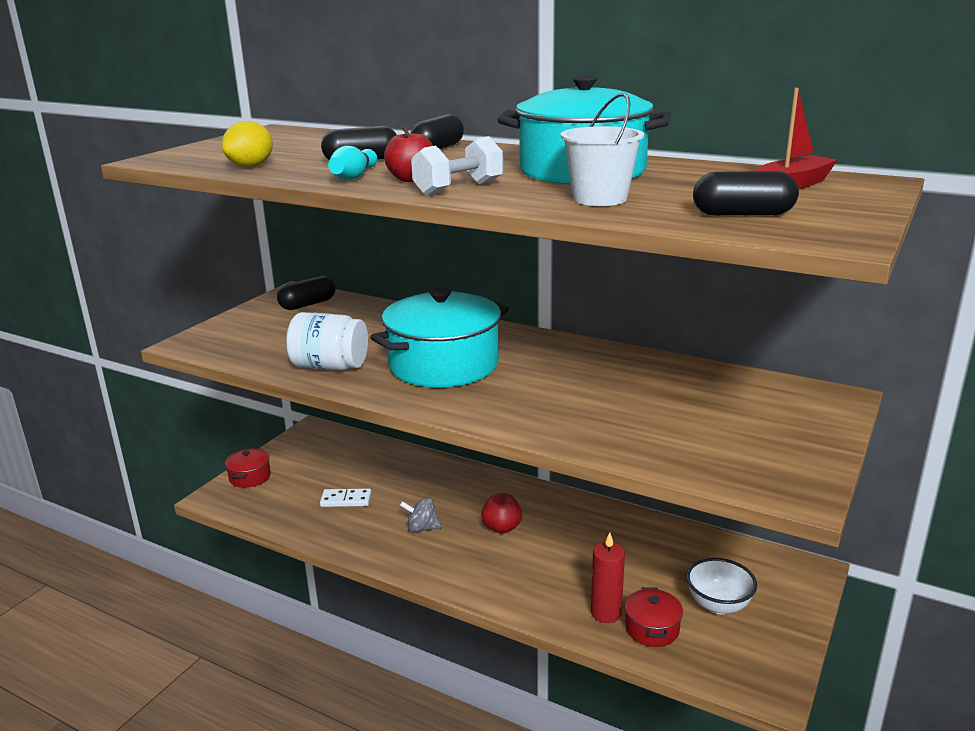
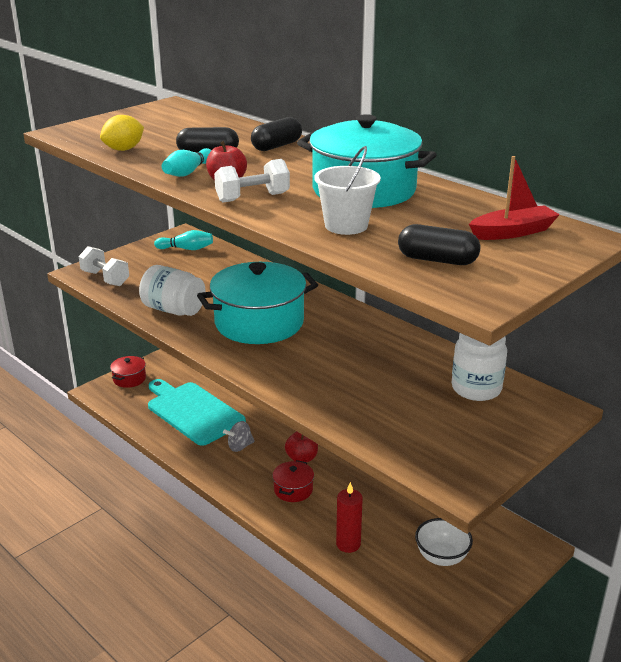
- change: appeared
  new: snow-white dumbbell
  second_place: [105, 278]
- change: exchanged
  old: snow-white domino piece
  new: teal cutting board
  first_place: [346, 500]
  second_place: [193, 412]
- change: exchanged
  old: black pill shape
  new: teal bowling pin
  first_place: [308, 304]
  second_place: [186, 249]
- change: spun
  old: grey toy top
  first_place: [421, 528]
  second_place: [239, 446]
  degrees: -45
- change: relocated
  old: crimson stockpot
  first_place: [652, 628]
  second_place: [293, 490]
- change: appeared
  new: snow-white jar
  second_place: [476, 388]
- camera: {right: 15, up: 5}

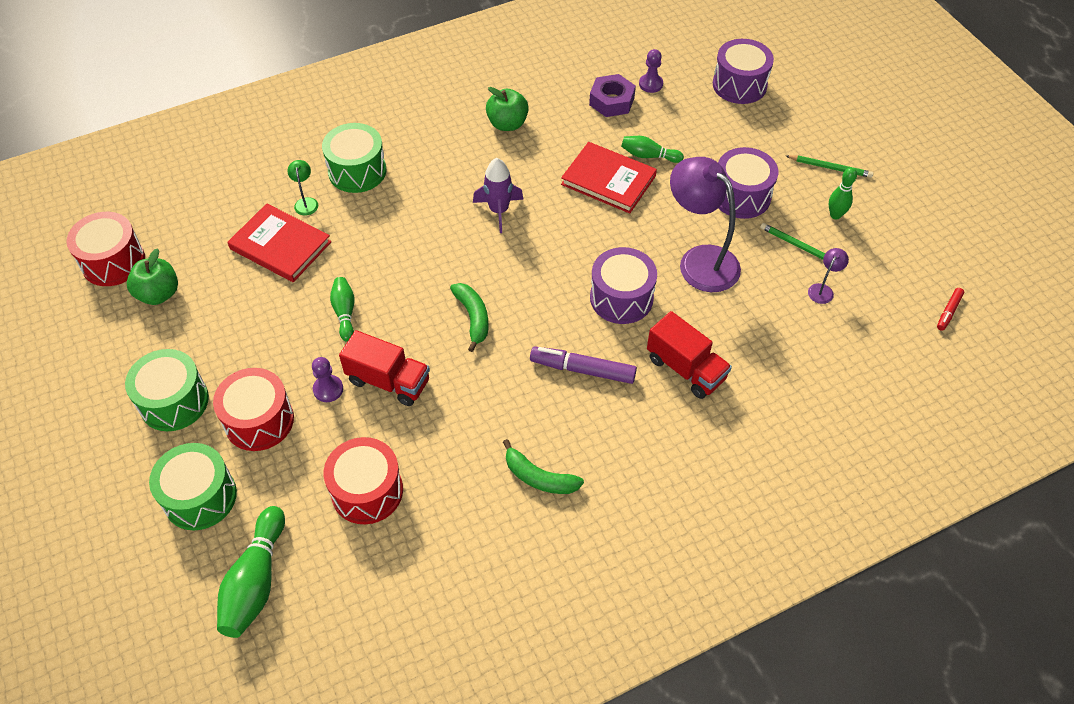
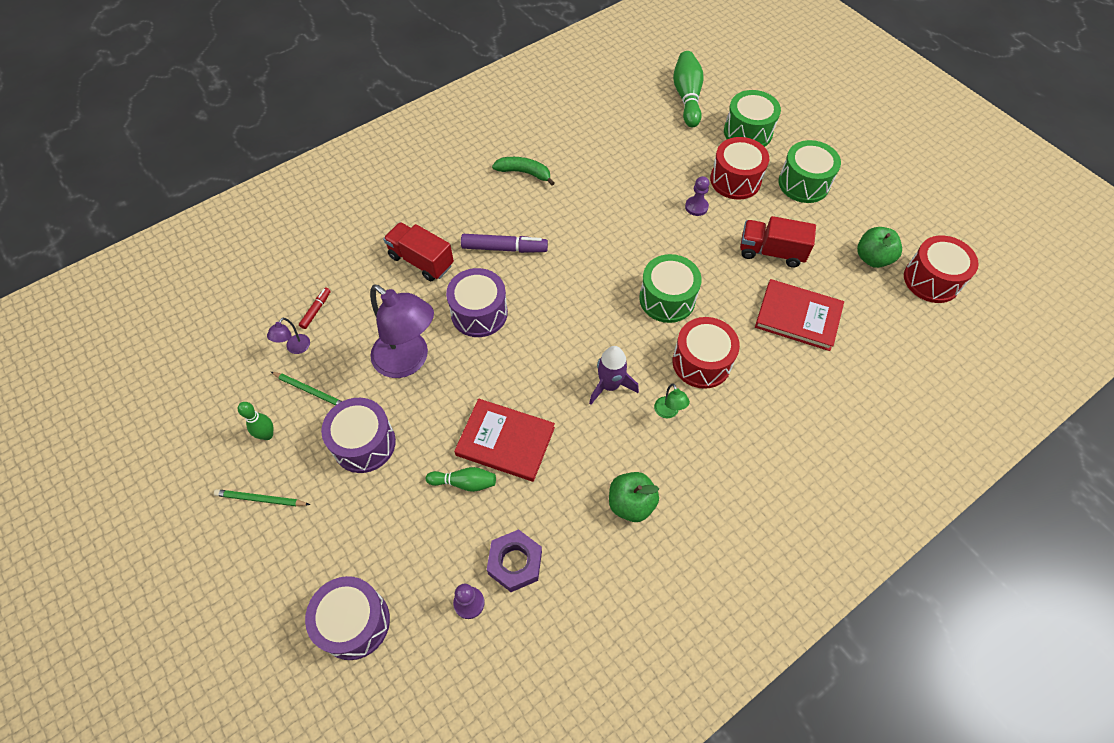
- change: relocated
  old: crimson felt pen
  first_place: [948, 312]
  second_place: [316, 310]
- change: relocated
  old: leaf-green toy drum
  first_place: [357, 171]
  second_place: [667, 299]
- change: relocated
  old: leaf-green lamp
  first_place: [306, 202]
  second_place: [668, 412]
- change: relocated
  old: crimson toy drum
  first_place: [367, 491]
  second_place: [701, 362]
- change: relocated
  old: crimson truck
  first_place: [388, 381]
  second_place: [771, 252]
- change: missing
  old: leaf-green bowling pin
  first_place: [345, 313]
- change: missing
  old: leaf-green banana fruit
  first_place: [473, 318]
- camera: {right: 170, up: 5}

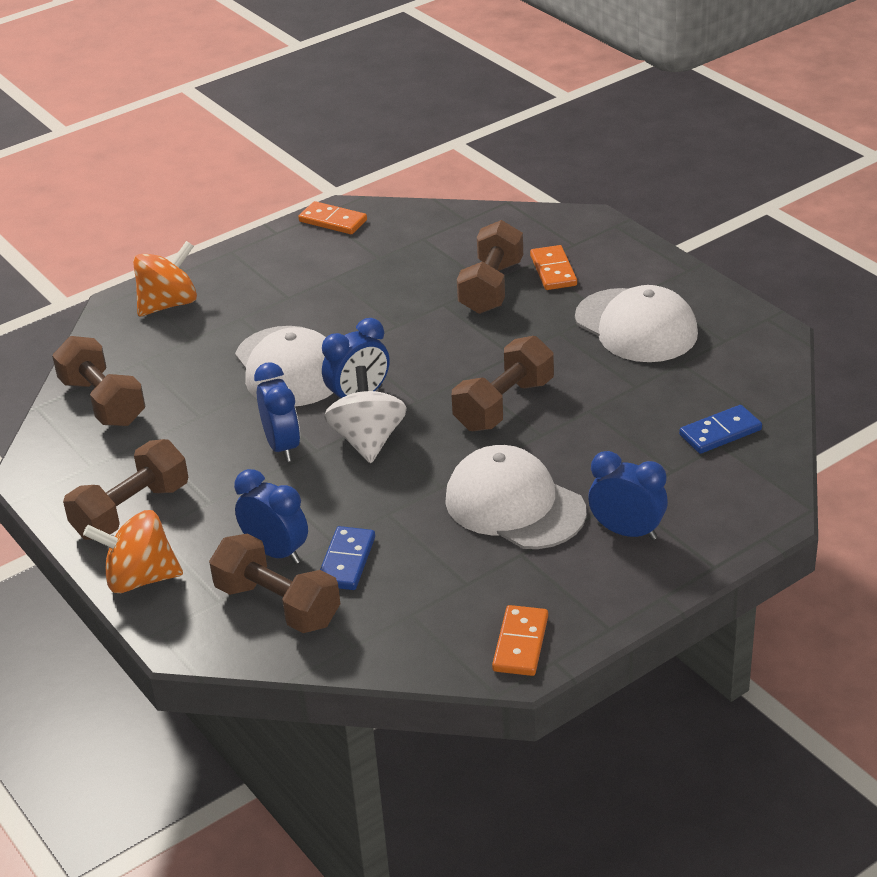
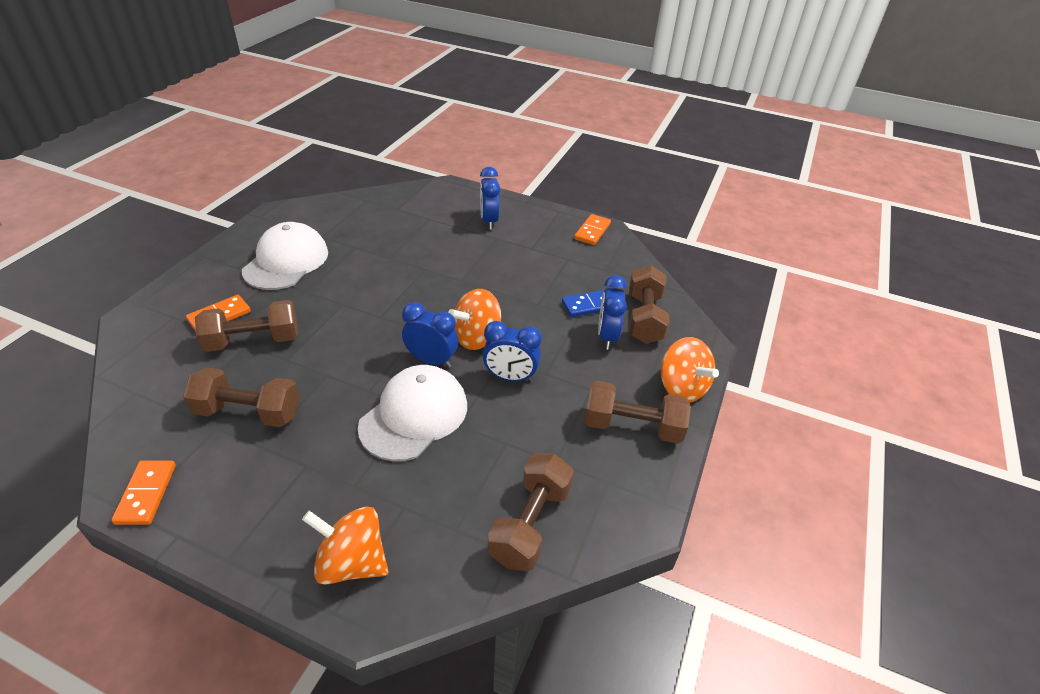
- change: relocated
  old: dark brown dumbbell
  first_place: [504, 405]
  second_place: [248, 412]
- change: colour
  old: snow-white toy top
  new: orange-coloured toy top
  first_place: [368, 440]
  second_place: [476, 337]
- change: spun
  old: cobalt alarm clock
  first_place: [282, 446]
  second_place: [510, 377]
  degrees: -120
- change: spun
  old: orange-coloured domino piece
  first_place: [520, 643]
  second_place: [592, 231]
  degrees: -45
- change: missing
  old: snow-white baseball cap
  first_place: [514, 505]
- change: missing
  old: cobalt domino piece
  first_place: [720, 432]
- camera: {right: -125, up: 5}

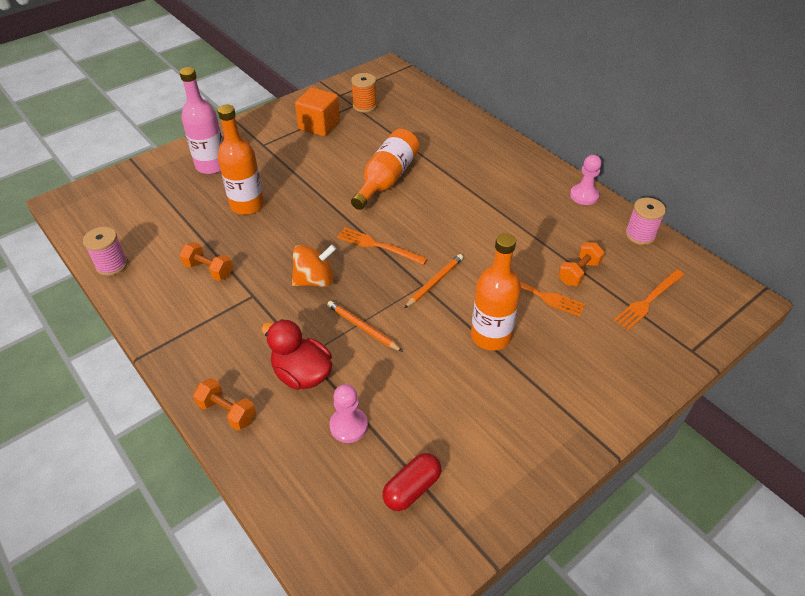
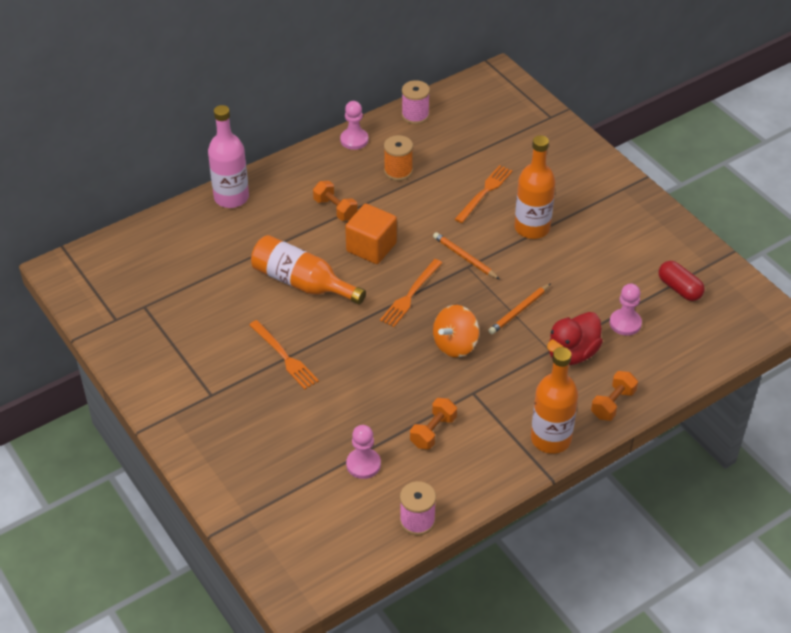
- change: relocated
  old: pink bottle
  first_place: [211, 165]
  second_place: [231, 197]
- change: relocated
  old: orange-coloured fork
  first_place: [648, 300]
  second_place: [284, 356]
- change: relocated
  old: orange-coloured dumbbell
  first_place: [578, 272]
  second_place: [335, 209]
- change: relocated
  old: orange-coloured cube
  first_place: [319, 125]
  second_place: [371, 247]
- change: appeared
  new: pink pawn
  second_place: [363, 464]
- change: relocated
  old: orange-coloured spool
  first_place: [364, 106]
  second_place: [398, 171]
- change: spun
  old: orange-coloured toy top
  first_place: [315, 280]
  second_place: [455, 344]
  degrees: -120
- change: relocated
  old: orange-coloured bottle
  first_place: [247, 205]
  second_place: [550, 439]
- camera: {right: -85, up: 0}

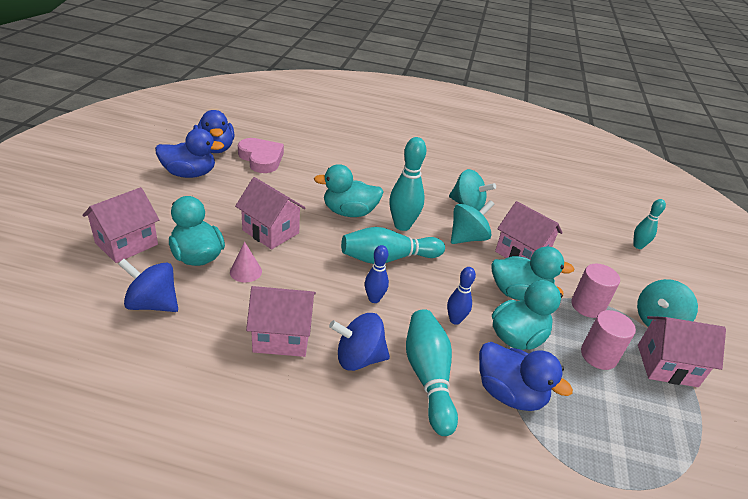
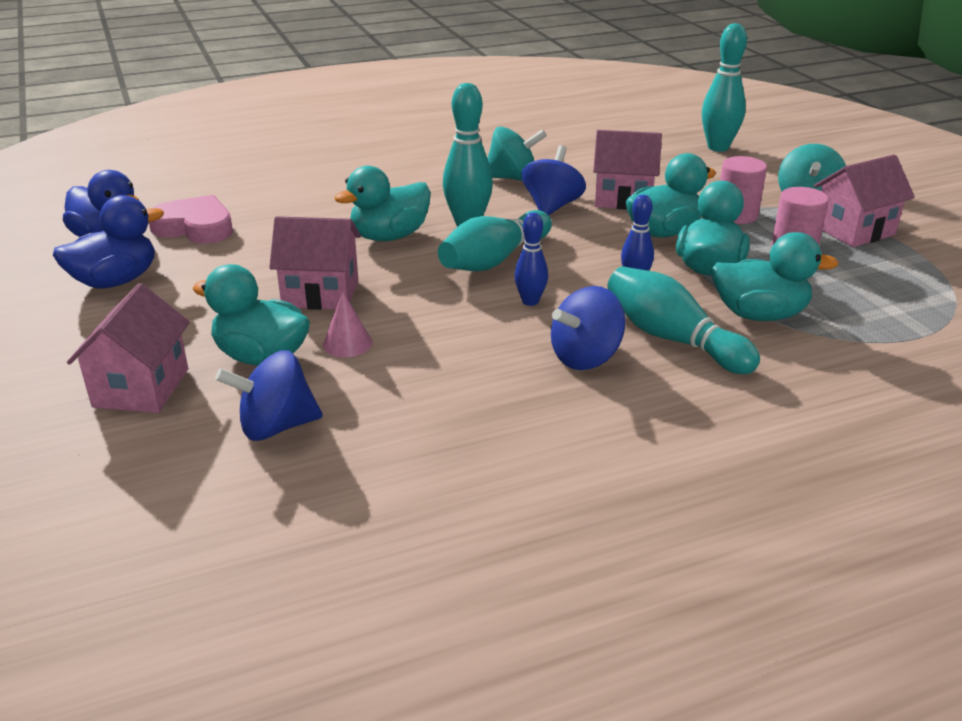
- change: colour
  old: teal toy top
  new: cobalt toy top
  first_place: [467, 238]
  second_place: [552, 206]
- change: size
  old: teal bowling pin
  first_place: [638, 246]
  second_place: [718, 147]
  factor: 1.7
- change: colour
  old: cobalt toy duck
  new: teal toy duck
  first_place: [509, 393]
  second_place: [759, 314]
- change: missing
  old: pink house
  first_place: [282, 337]
- camera: {right: -30, up: -5}

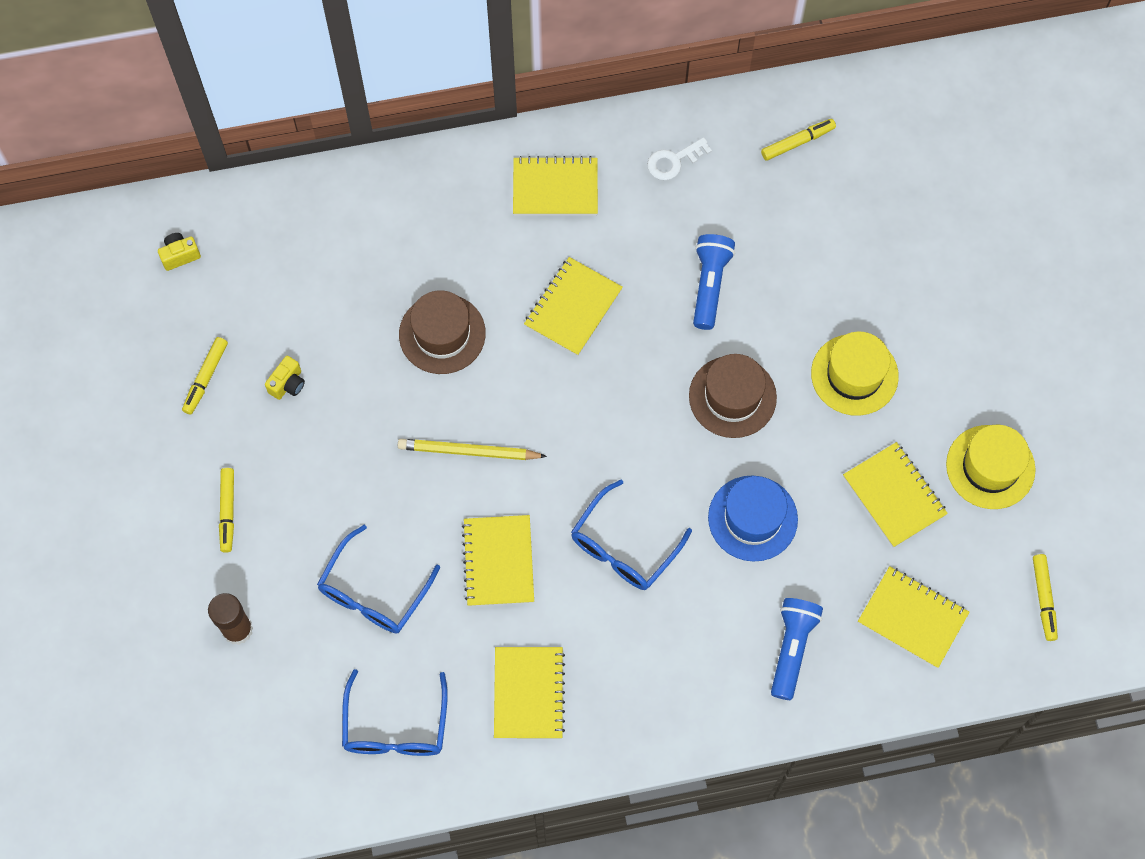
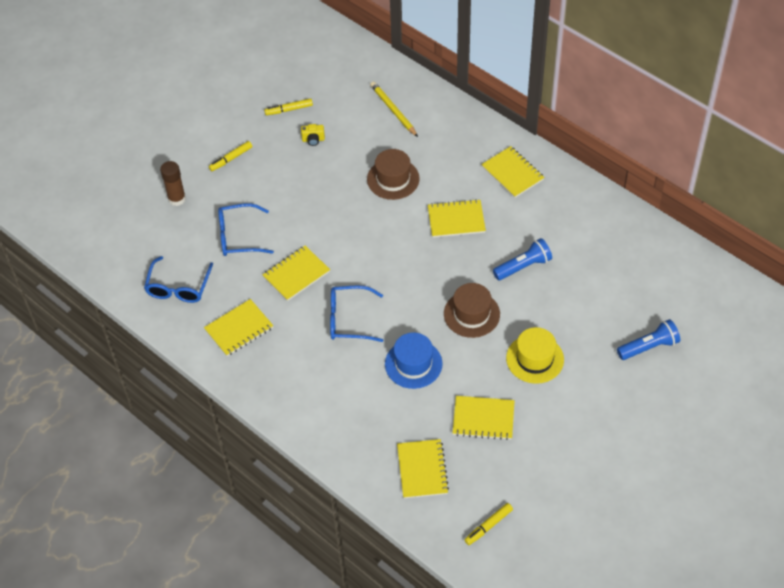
- change: spun
  old: cobalt eyeglasses
  first_place: [395, 727]
  second_place: [178, 287]
  degrees: -45
- change: relocated
  old: yellow pencil
  first_place: [468, 451]
  second_place: [393, 110]
- change: spun
  old: yellow notebook
  first_place: [894, 496]
  second_place: [483, 419]
  degrees: 75
- change: relocated
  old: cobalt flashlight
  first_place: [791, 648]
  second_place: [648, 347]
- change: missing
  old: yellow photo camera
  first_place: [180, 255]
- change: missing
  old: snow-white latchkey
  first_place: [674, 161]
- change: missing
  old: yellow felt pen
  first_place: [797, 142]
- change: missing
  old: yellow top hat
  first_place: [990, 467]
- camera: {right: 55, up: -15}

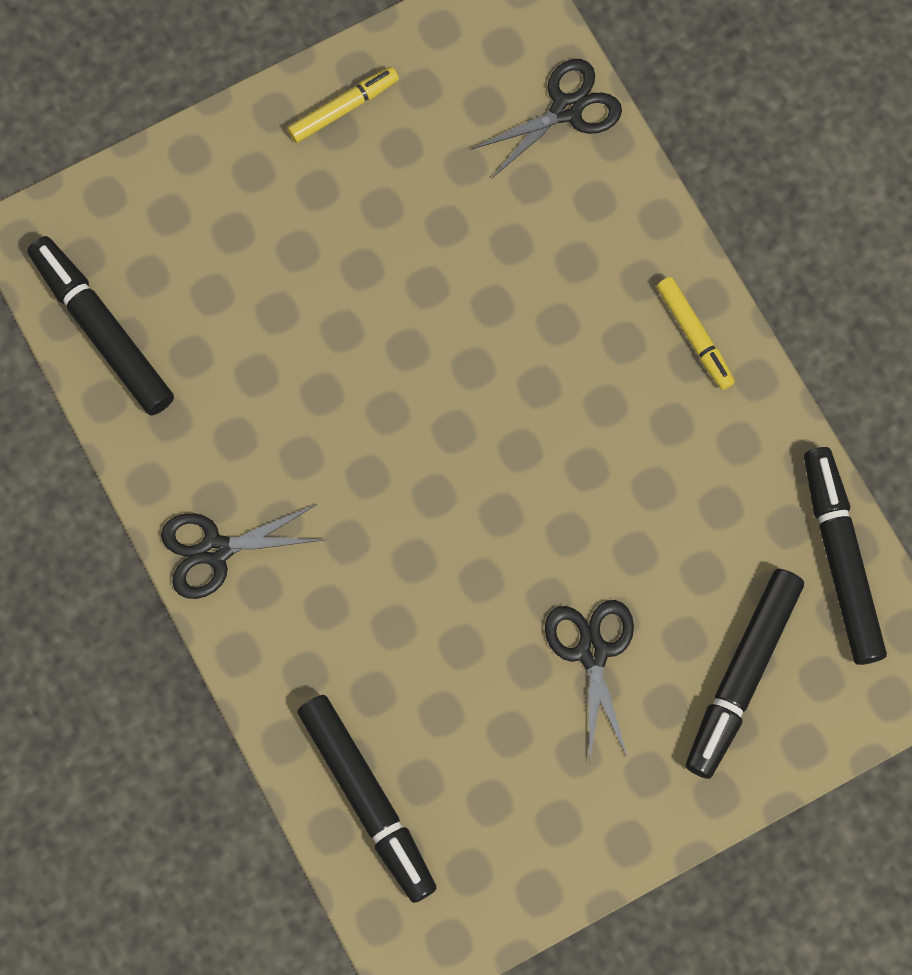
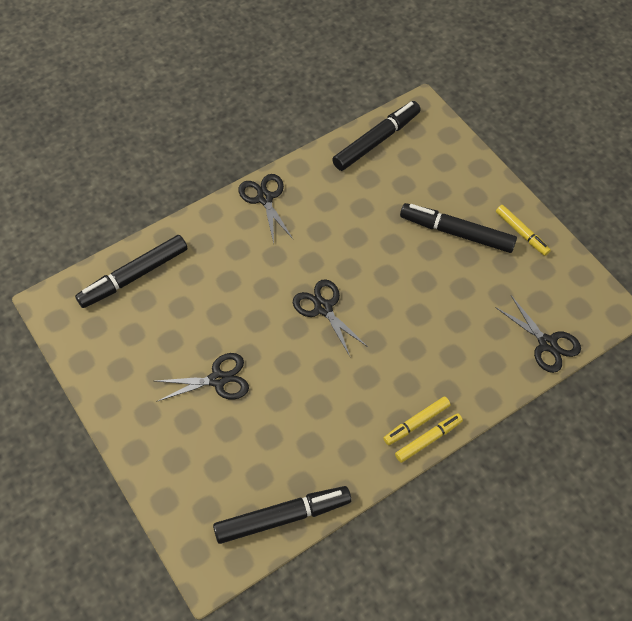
- change: appeared
  new: black shears
  second_place: [323, 308]
- change: appeared
  new: yellow felt pen
  second_place: [428, 440]
- change: relocated
  old: black felt pen
  first_place: [742, 675]
  second_place: [456, 232]
- camera: {right: 85, up: -15}

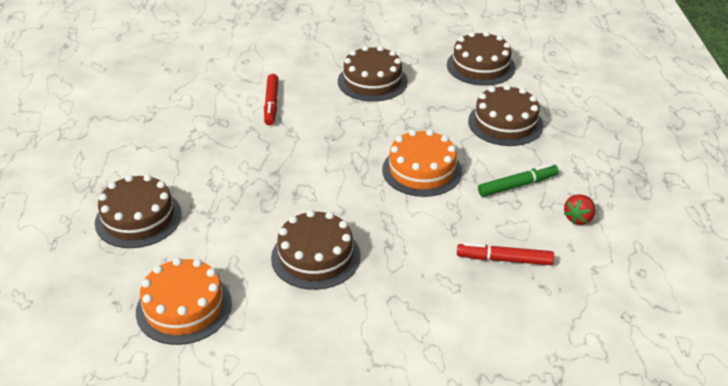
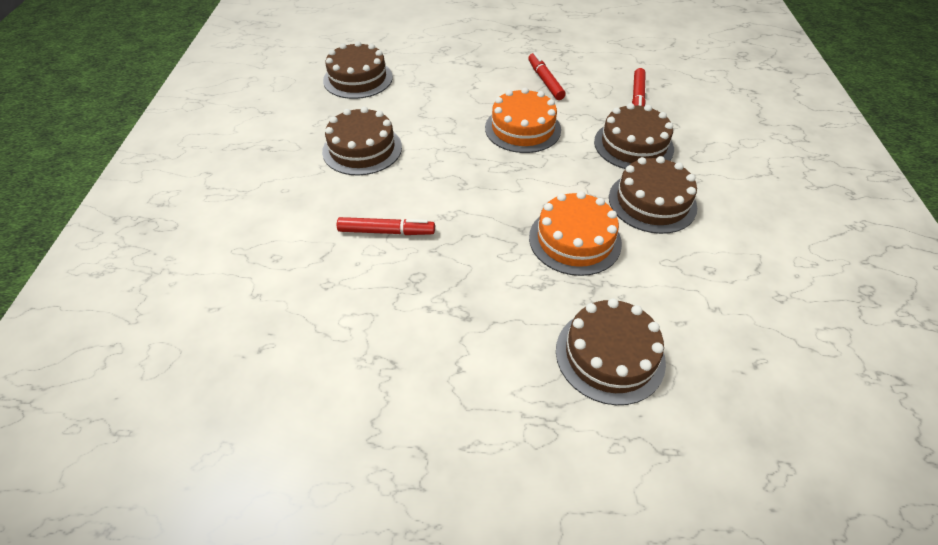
- change: colour
  old: leaf-green felt pen
  new: crimson felt pen
  first_place: [517, 185]
  second_place: [545, 81]
- change: relocated
  old: orange-coloured layer cake
  first_place: [184, 307]
  second_place: [575, 240]
- change: relocated
  old: dark brown layer cake
  first_place: [505, 123]
  second_place: [633, 145]
- change: missing
  old: crimson berry
  first_place: [578, 218]
- camera: {right: -85, up: 10}

